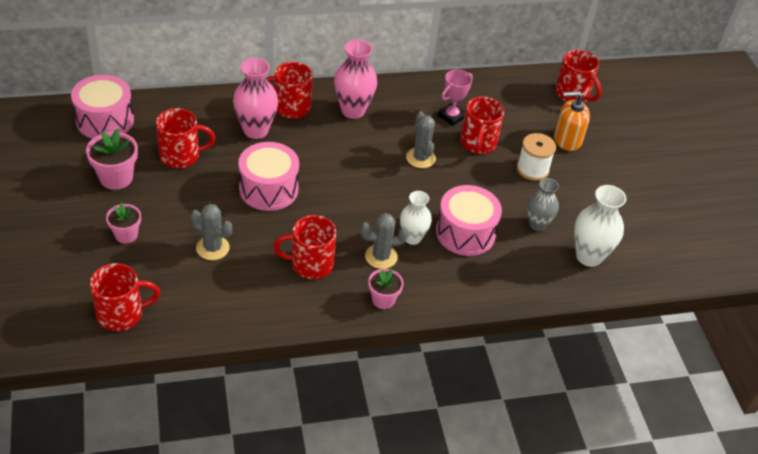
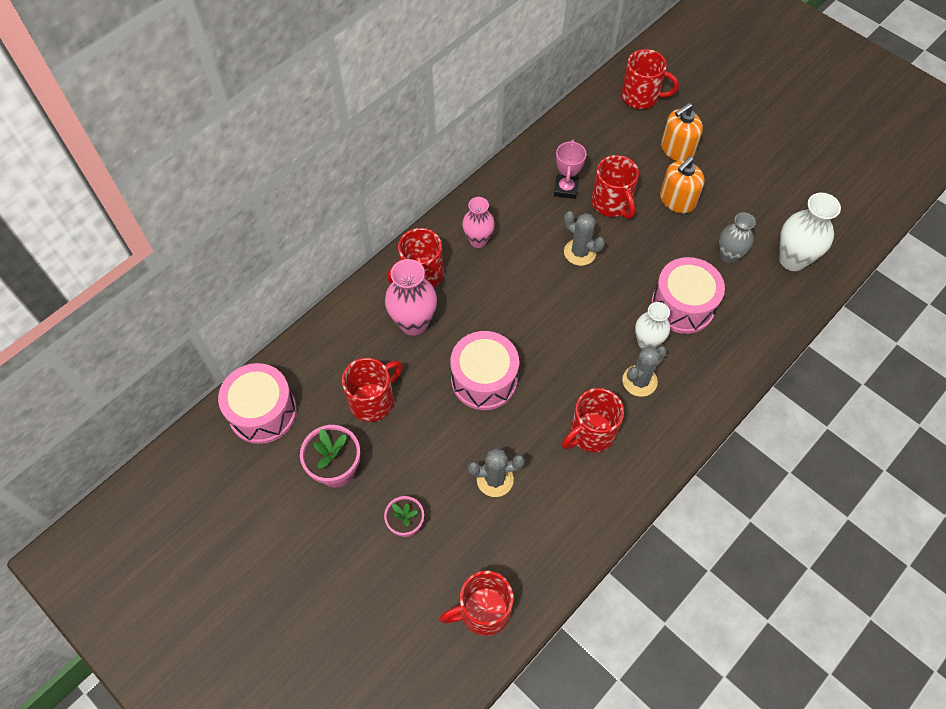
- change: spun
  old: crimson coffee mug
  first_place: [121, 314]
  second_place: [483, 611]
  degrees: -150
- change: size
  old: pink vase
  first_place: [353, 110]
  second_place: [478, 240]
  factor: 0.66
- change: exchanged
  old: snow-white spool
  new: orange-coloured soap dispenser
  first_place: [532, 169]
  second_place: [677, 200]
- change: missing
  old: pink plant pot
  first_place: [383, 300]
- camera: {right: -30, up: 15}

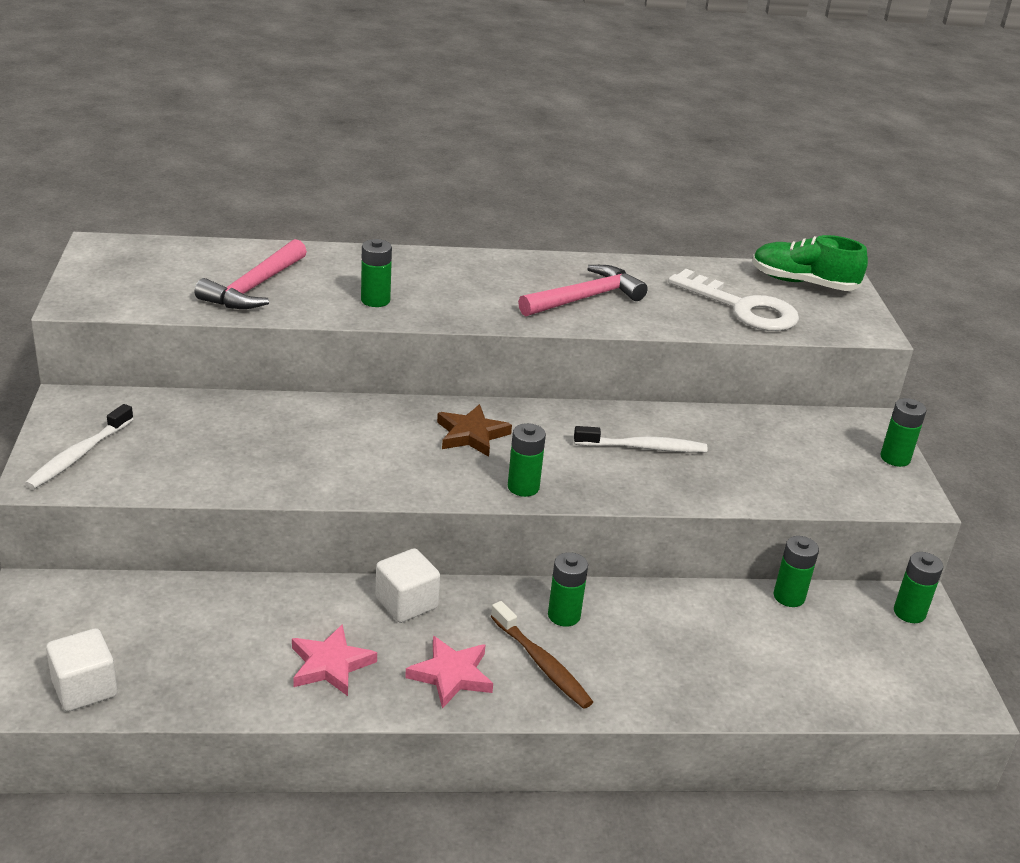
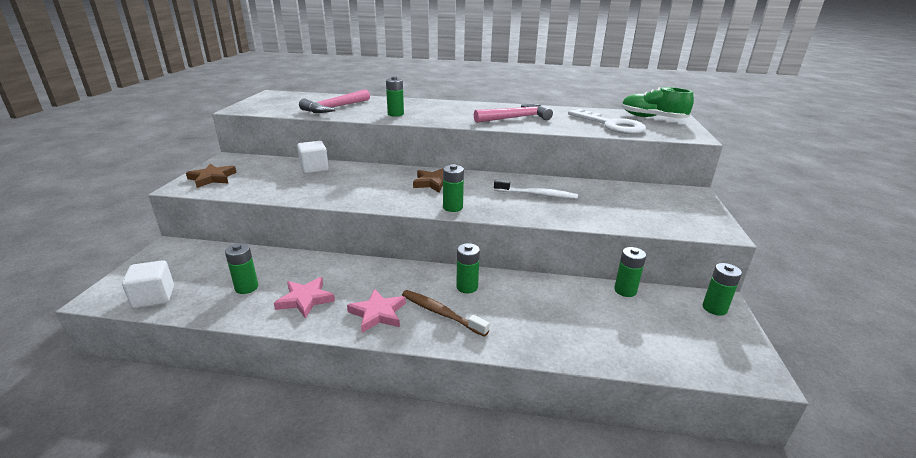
- change: exchanged
  old: snow-white dental brush
  new: dark brown five-pointed star
  first_place: [79, 455]
  second_place: [212, 178]
- change: relocated
  old: leaf-green power cell
  first_place: [895, 458]
  second_place: [246, 287]
- change: relocated
  old: snow-white cube
  first_place: [406, 603]
  second_place: [314, 168]
- change: spun
  old: dark brown dental brush
  first_place: [542, 663]
  second_place: [441, 313]
  degrees: 150
- camera: {right: 15, up: -5}

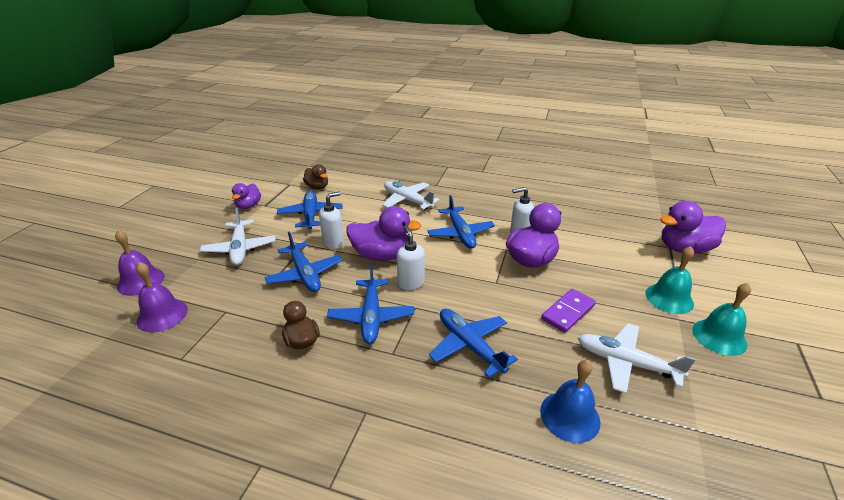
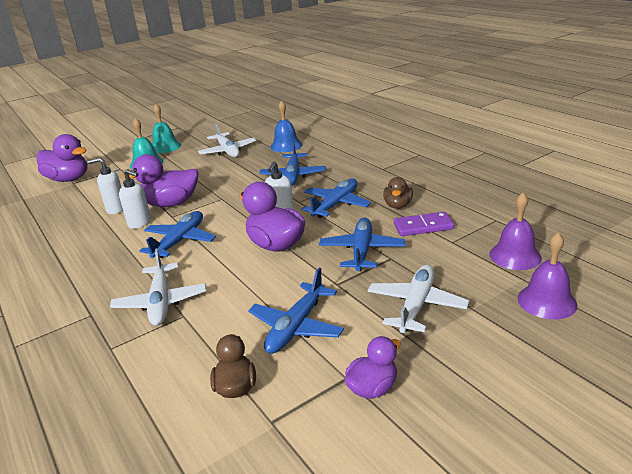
- change: relocated
  old: snow-white soap dispenser
  first_place: [334, 243]
  second_place: [116, 209]
- change: relocated
  old: violet domino piece
  first_place: [568, 312]
  second_place: [423, 226]
- camera: {right: -140, up: -5}

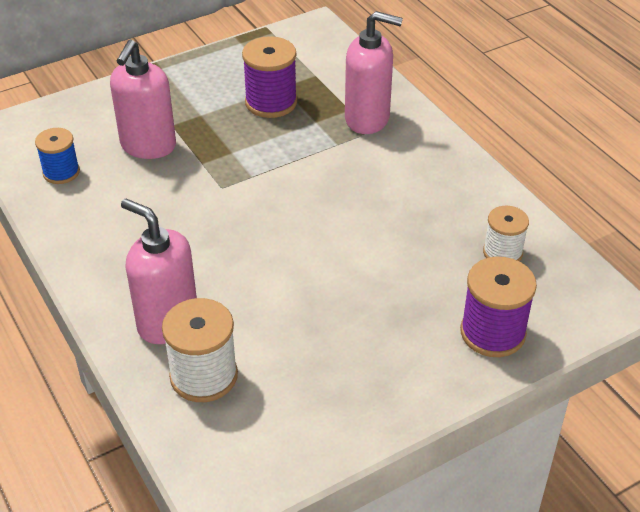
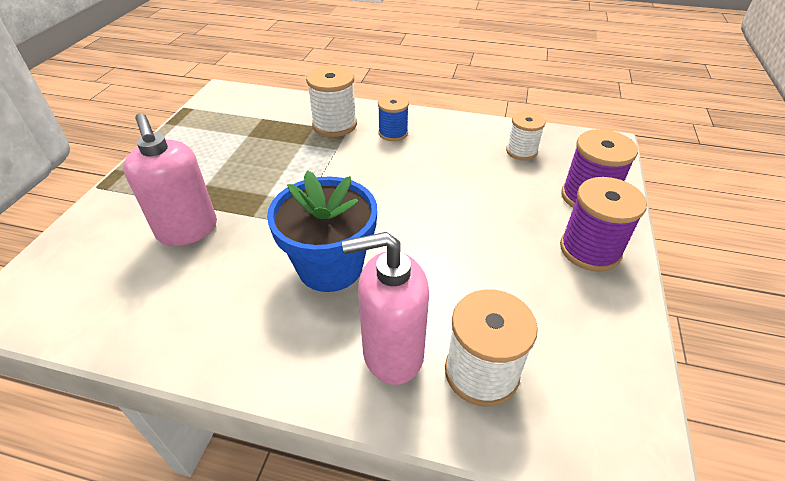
- change: appeared
  new: cobalt plant pot
  second_place: [330, 266]
- change: exchanged
  old: pink soap dispenser
  new: snow-white spool
  first_place: [367, 119]
  second_place: [334, 125]
- change: relocated
  old: cobalt spool
  first_place: [61, 172]
  second_place: [393, 133]
- change: relocated
  old: violet spool
  first_place: [271, 102]
  second_place: [590, 250]
- camera: {right: -45, up: 0}

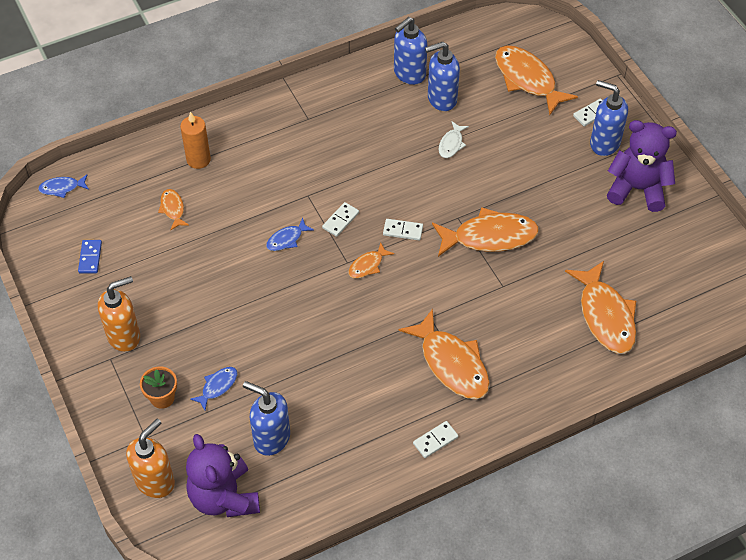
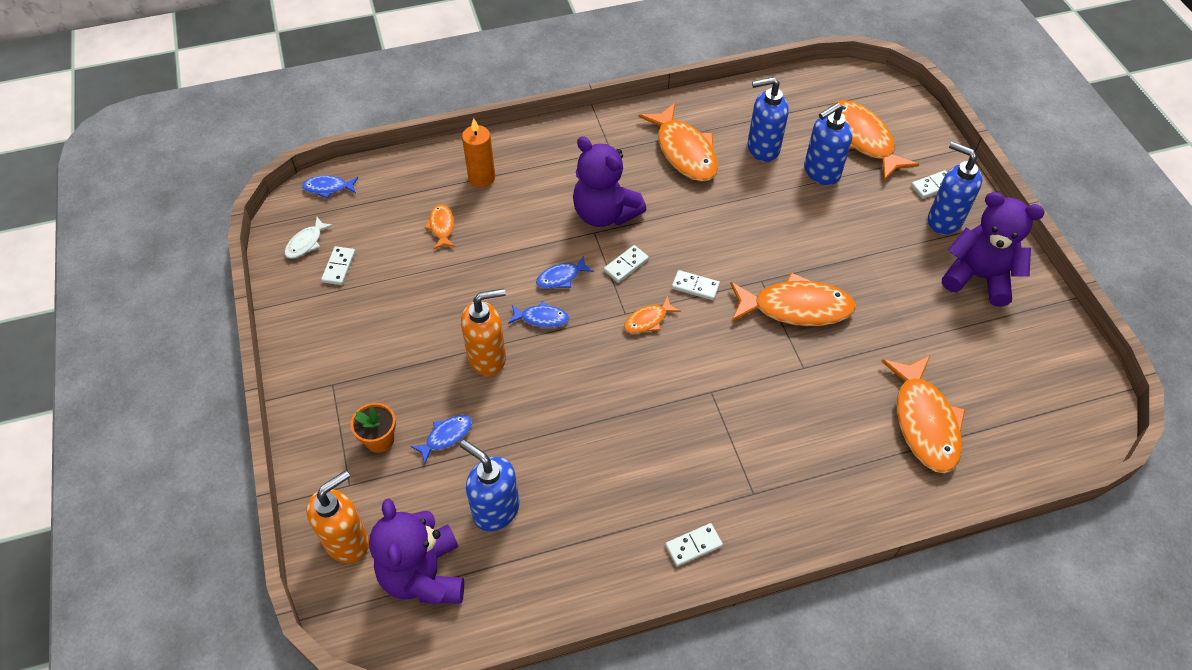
- change: relocated
  old: snow-white toy fish
  first_place: [451, 144]
  second_place: [306, 243]
- change: colour
  old: cobalt domino piece
  new: snow-white domino piece
  first_place: [90, 258]
  second_place: [339, 267]
- change: relocated
  old: orange-coloured soap dispenser
  first_place: [124, 336]
  second_place: [487, 358]
- change: appeared
  new: cobalt toy fish
  second_place: [541, 318]
- change: appeared
  new: violet teddy
  second_place: [604, 214]
- change: relocated
  old: orange-coloured toy fish
  first_place: [451, 363]
  second_place: [684, 152]
- change: relocated
  old: cobalt soap dispenser
  first_place: [409, 74]
  second_place: [821, 172]
- camera: {right: 10, up: 0}

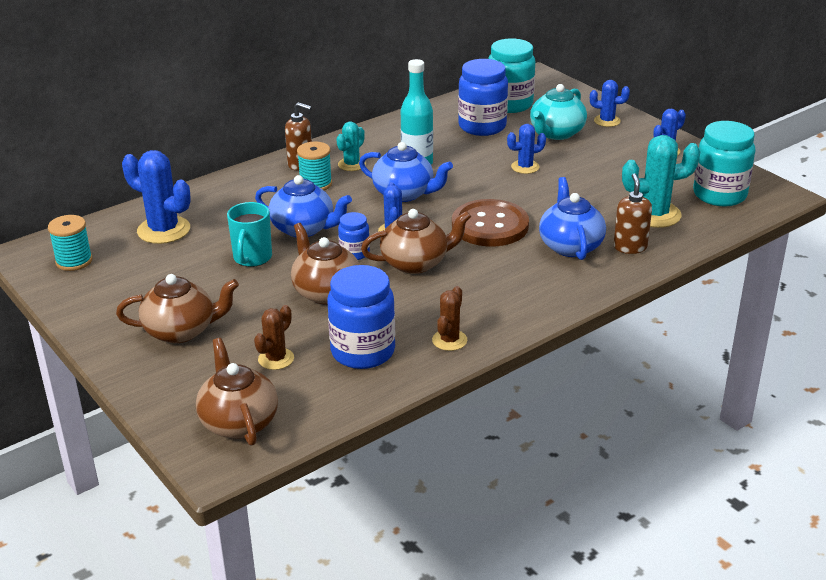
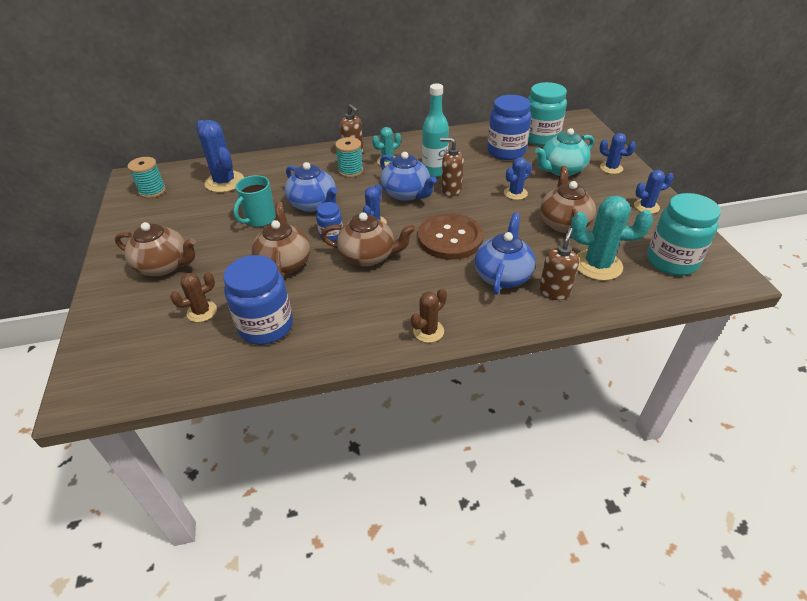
- change: relocated
  old: dark brown cactus
  first_place: [449, 340]
  second_place: [428, 331]
- change: appeared
  new: dark brown soap dispenser
  second_place: [451, 190]
- change: spun
  old: cobalt cactus
  first_place: [525, 167]
  second_place: [515, 193]
  degrees: -45
- change: relocated
  old: dark brown china teapot
  first_place: [238, 422]
  second_place: [563, 223]
- camera: {right: 25, up: 10}

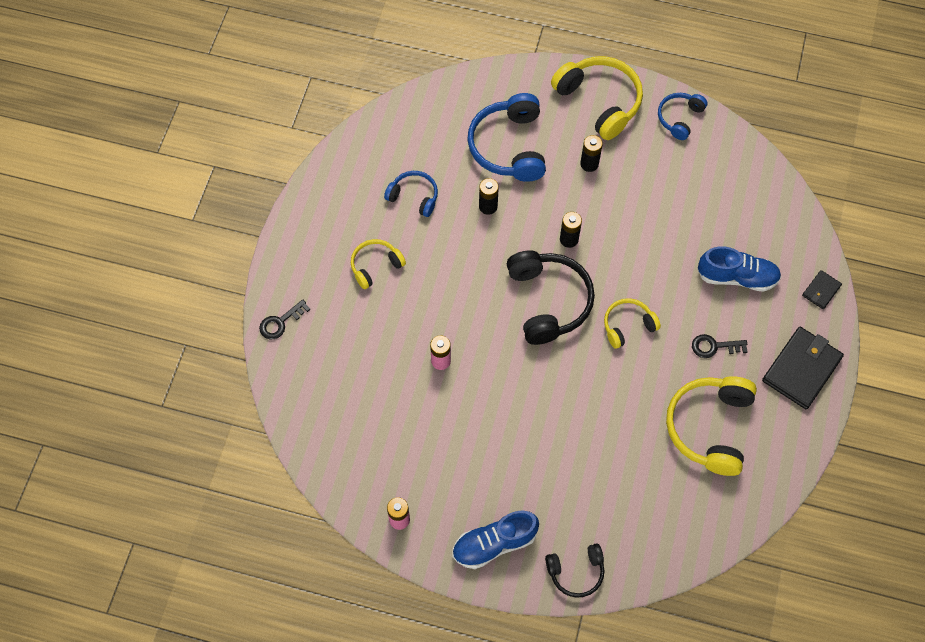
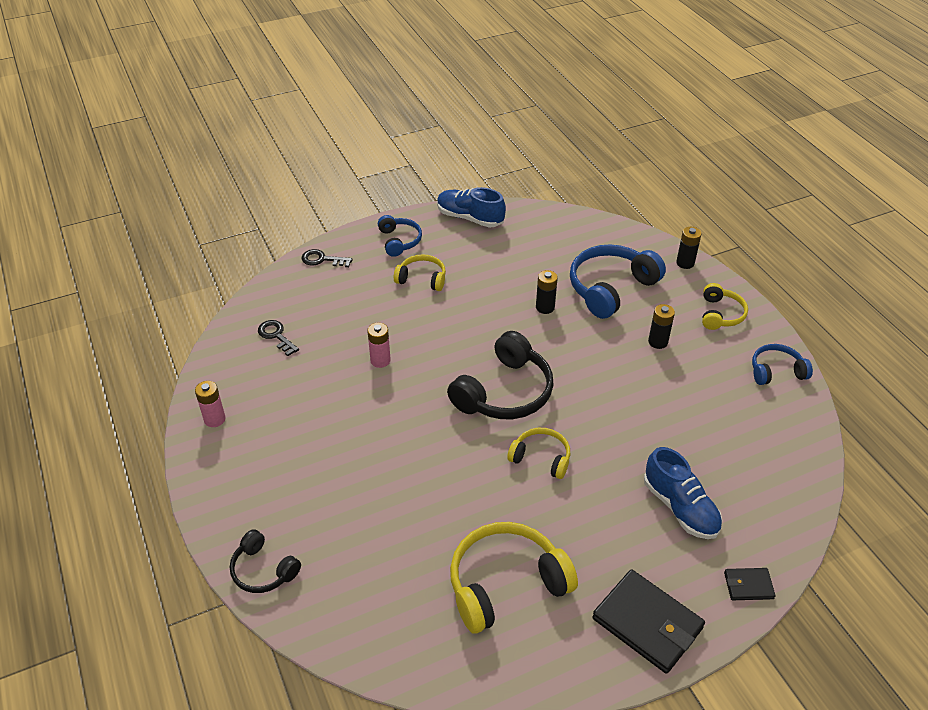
- change: relocated
  old: black latchkey
  first_place: [714, 346]
  second_place: [276, 336]
- change: relocated
  old: cobalt headset
  first_place: [414, 197]
  second_place: [399, 241]
- change: relocated
  old: cobalt lace-up shoe
  first_place: [494, 543]
  second_place: [470, 218]
- change: spun
  old: black wallet
  first_place: [801, 369]
  second_place: [647, 623]
  degrees: 45
- change: relocated
  old: black power cell
  first_place: [569, 239]
  second_place: [685, 263]
- change: size
  old: yellow headset
  first_place: [599, 101]
  second_place: [720, 314]
  factor: 0.56
- camera: {right: 50, up: -20}

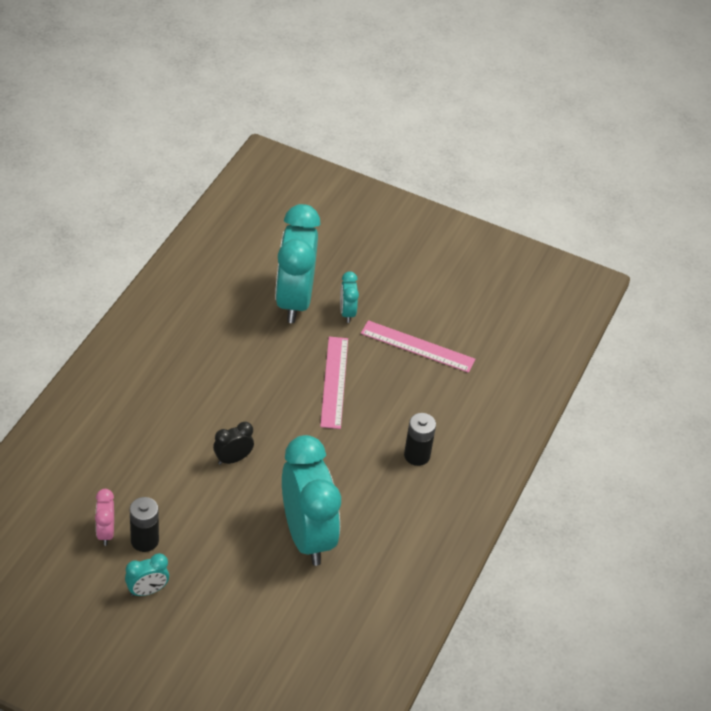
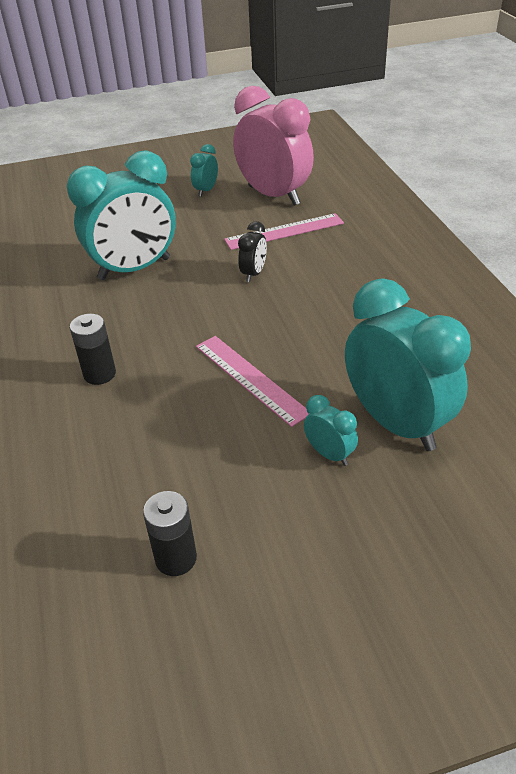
- change: spun
  old: teal alarm clock
  first_place: [307, 536]
  second_place: [134, 269]
  degrees: -60
- change: relocated
  old: black power cell
  first_place: [144, 540]
  second_place: [176, 558]
- change: relocated
  old: pink straightedge
  first_place: [417, 346]
  second_place: [284, 231]
- change: size
  old: pink alarm clock
  first_place: [105, 532]
  second_place: [274, 195]
  factor: 2.29
- camera: {right: 145, up: -5}

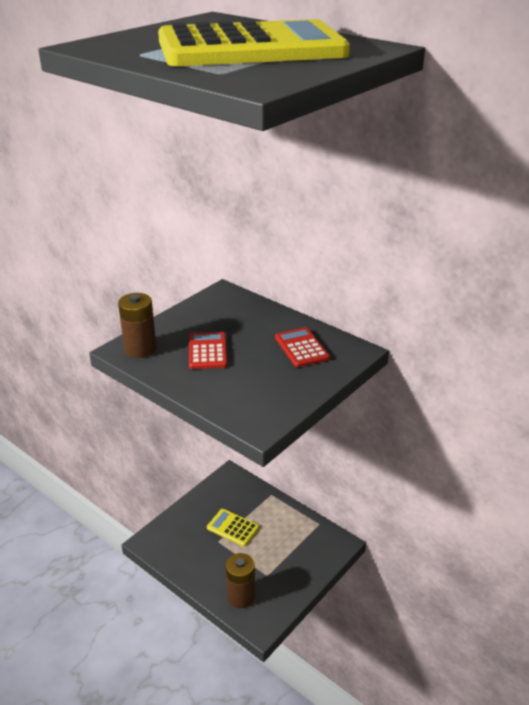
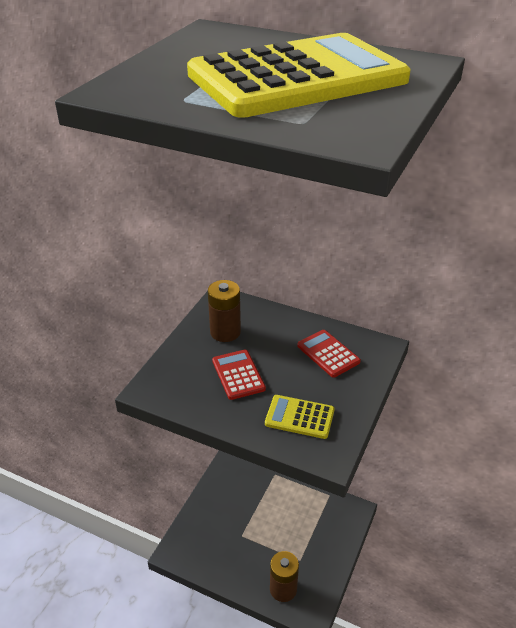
- change: relocated
  old: dark brown power cell
  first_place: [140, 349]
  second_place: [225, 332]
- change: relocated
  old: yellow calculator
  first_place: [233, 528]
  second_place: [299, 417]
- camera: {right: -15, up: 5}

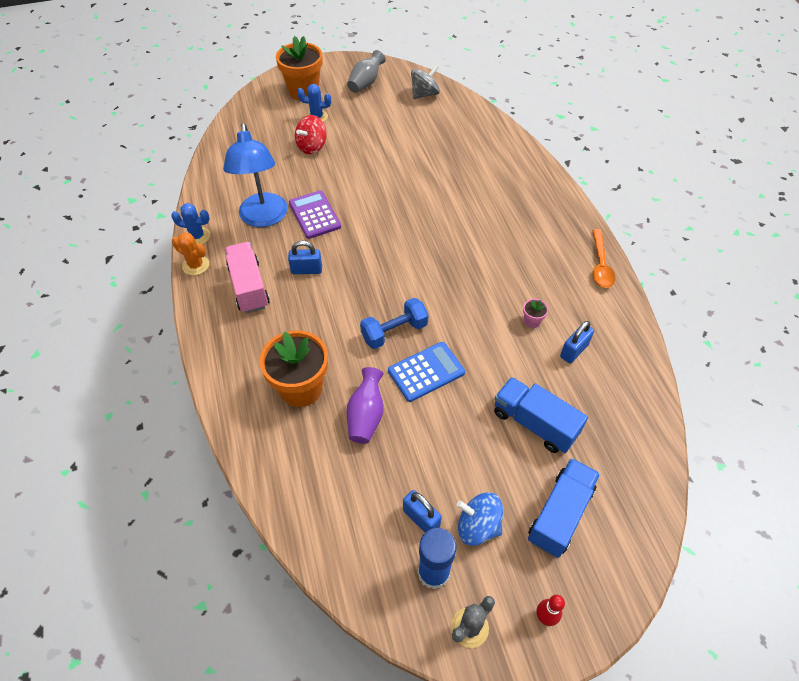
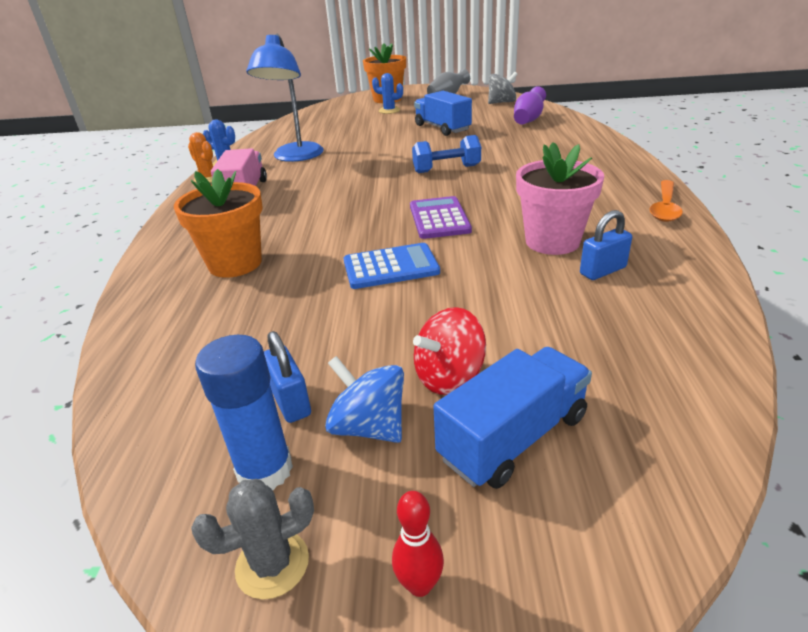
- change: relocated
  old: violet calculator
  first_place: [314, 215]
  second_place: [439, 218]
- change: relocated
  old: cobalt dumbbell
  first_place: [394, 332]
  second_place: [446, 169]
- change: relocated
  old: crimson toy top
  first_place: [312, 147]
  second_place: [449, 377]
- change: relocated
  old: cobalt truck
  first_place: [534, 423]
  second_place: [442, 128]
- change: relocated
  old: violet vase
  first_place: [366, 415]
  second_place: [528, 120]
- change: size
  old: pink plant pot
  first_place: [532, 321]
  second_place: [552, 241]
  factor: 2.41
- change: missing
  old: cobalt padlock
  first_place: [306, 270]
- camera: {right: 20, up: -20}

